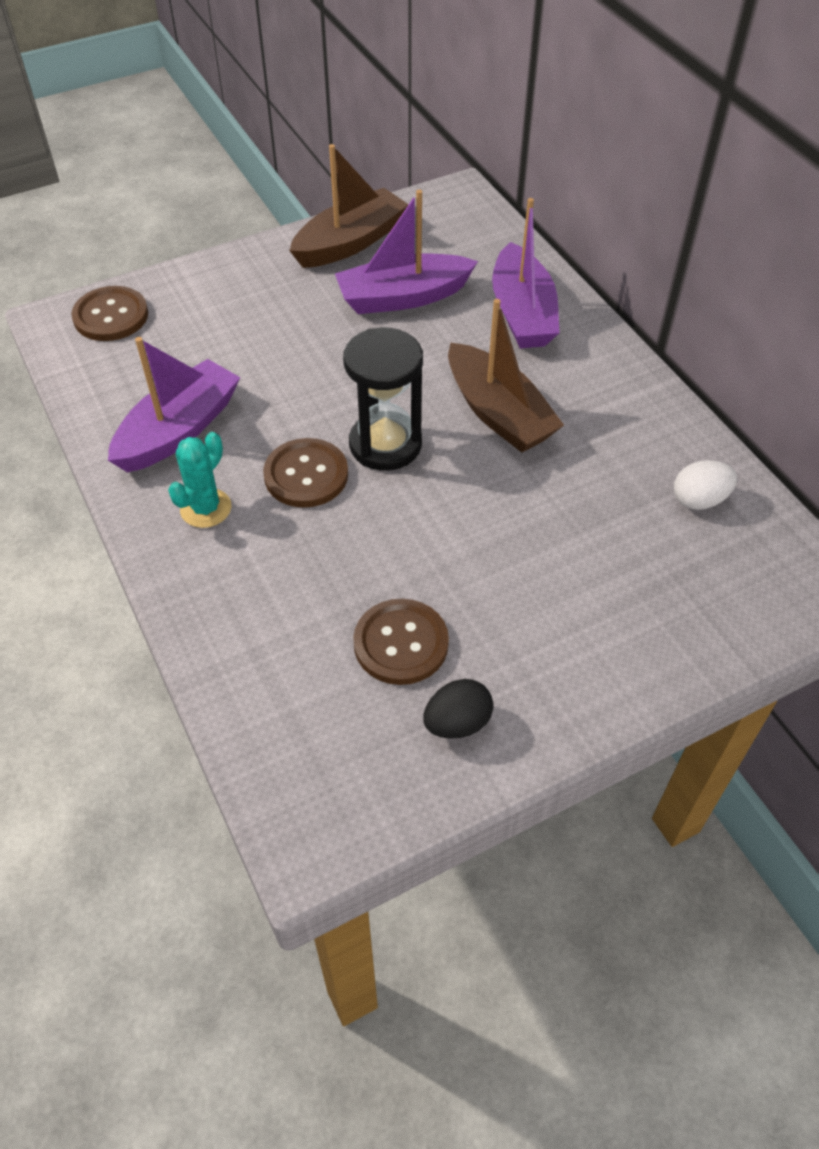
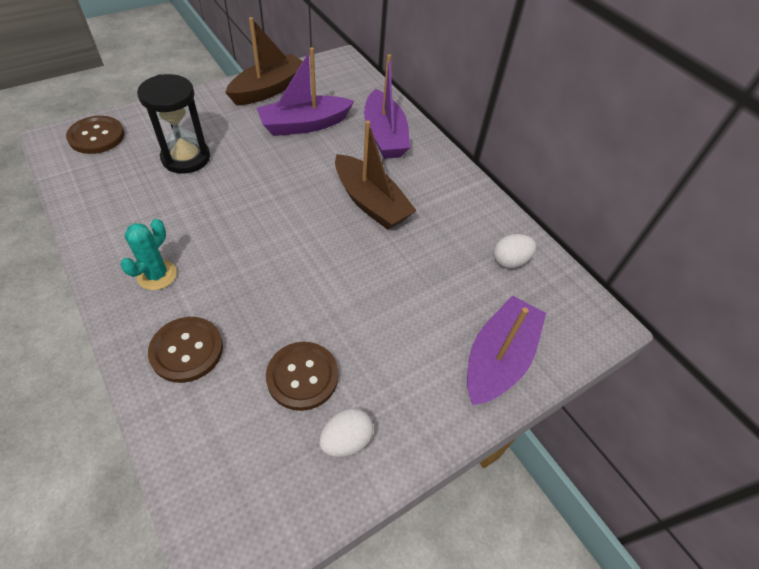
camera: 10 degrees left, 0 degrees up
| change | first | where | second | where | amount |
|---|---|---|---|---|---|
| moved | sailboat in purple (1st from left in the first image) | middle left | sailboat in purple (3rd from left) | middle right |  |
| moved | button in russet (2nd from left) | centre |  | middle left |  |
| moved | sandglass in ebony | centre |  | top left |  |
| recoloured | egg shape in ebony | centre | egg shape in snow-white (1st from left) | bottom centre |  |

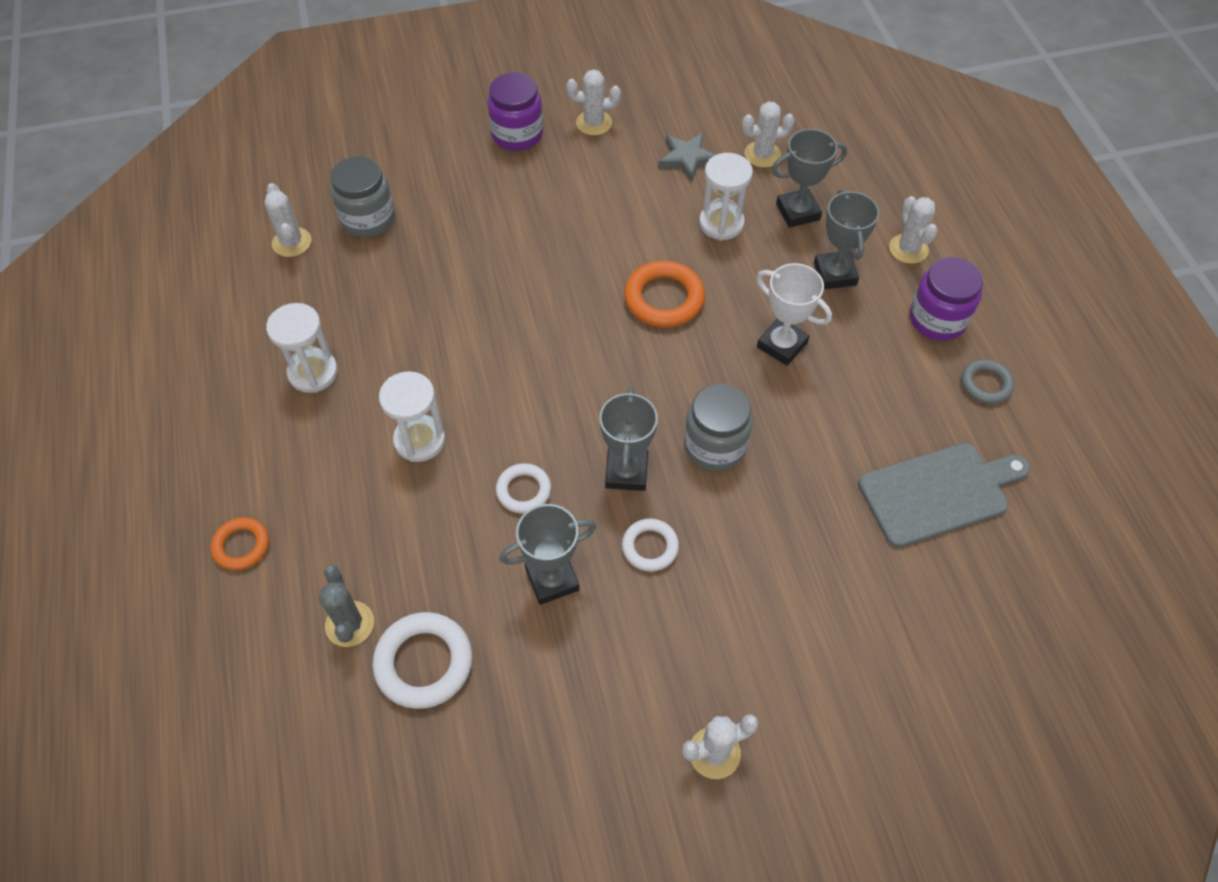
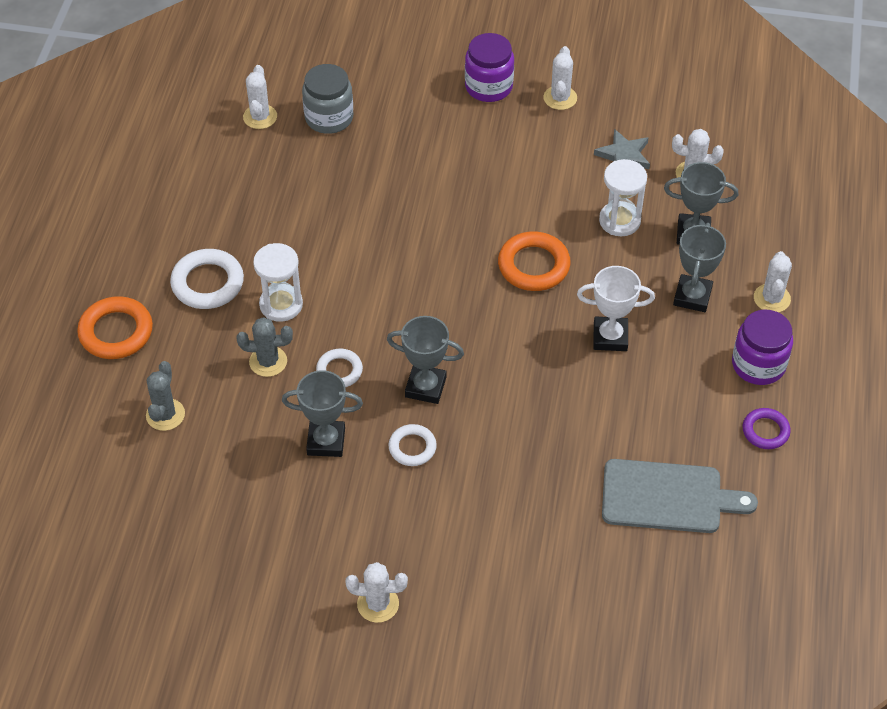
camera: 25 degrees right, 5 degrees down
| change | first | where | second | where | amount |
|---|---|---|---|---|---|
| removed | sandglass in snow-white (1st from left) | middle left |  |  |  |
| removed | preserve jar in ash-grey (2nd from left) | centre |  |  |  |
| added |  |  | saguaro cactus in ash-grey (2nd from left) | middle left |  |
| moved | hoop in snow-white (1st from left) | bottom centre |  | middle left |  |
| recoloured | hoop in ash-grey | middle right | hoop in purple | middle right |  |
| turned | saguaro cactus in snow-white (2nd from left in the first image) | top centre | saguaro cactus in snow-white (3rd from left) | top centre | 75 degrees clockwise |
| turned | award cup in ash-grey (2nd from left) | centre |  | centre | 75 degrees clockwise |
| turned | award cup in snow-white | centre |  | middle right | 60 degrees counterclockwise |
| resized | hoop in bright orange (1st from left) | middle left |  | middle left | x1.63 |

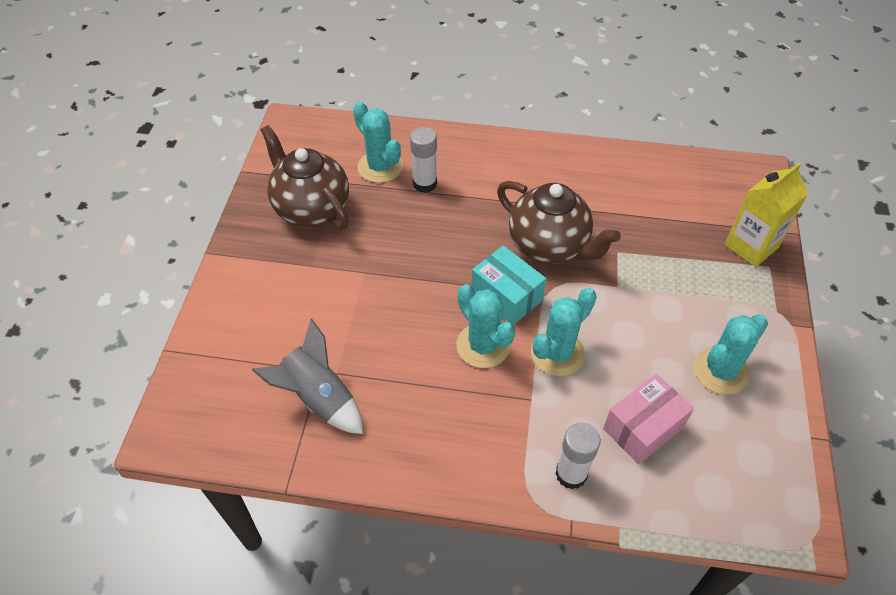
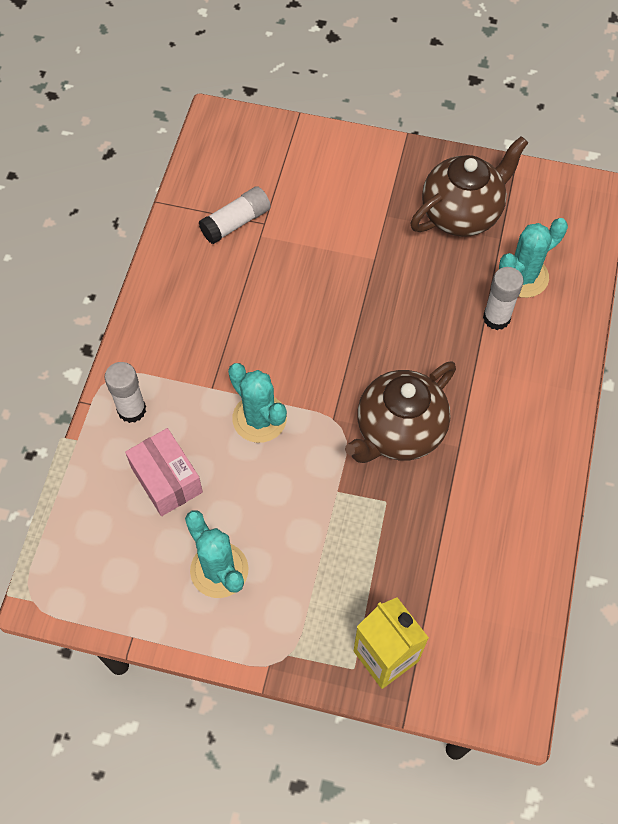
camera: 95 degrees right, 10 degrees up
| change | first | where | second | where | amount |
|---|---|---|---|---|---|
| removed | saguaro cactus in turquoise (2nd from left) | centre |  |  |  |
| removed | parcel in turquoise | centre |  |  |  |
| replaced | toy rocket in ash-grey | centre | glue stick in snow-white (2nd from left) | top centre |  |

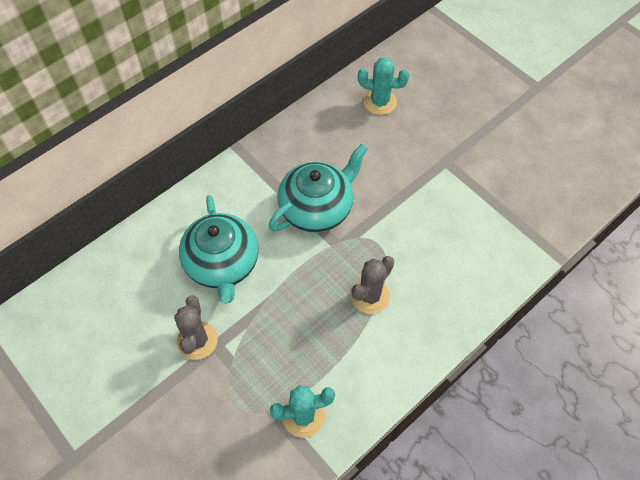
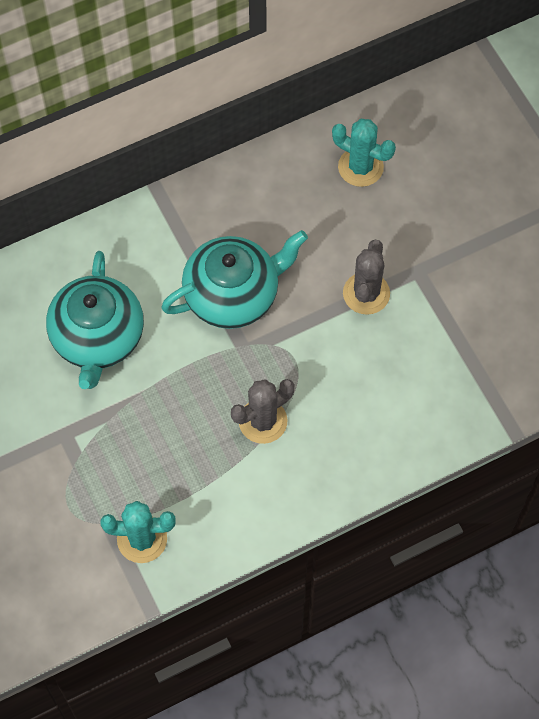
camera: 15 degrees right, 5 degrees up
| change | first | where | second | where | amount |
|---|---|---|---|---|---|
| moved | saguaro cactus in ash-grey (1st from left in the first image) | bottom left | saguaro cactus in ash-grey (2nd from left) | middle right |  |

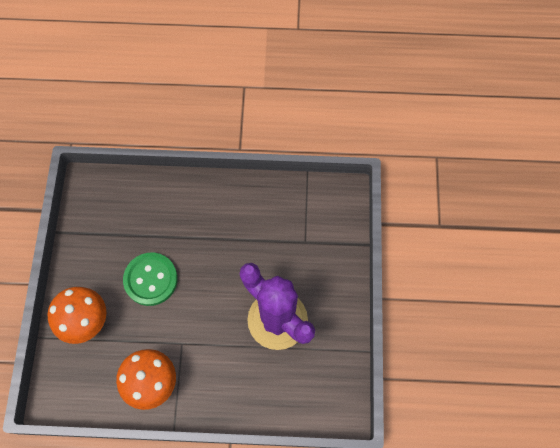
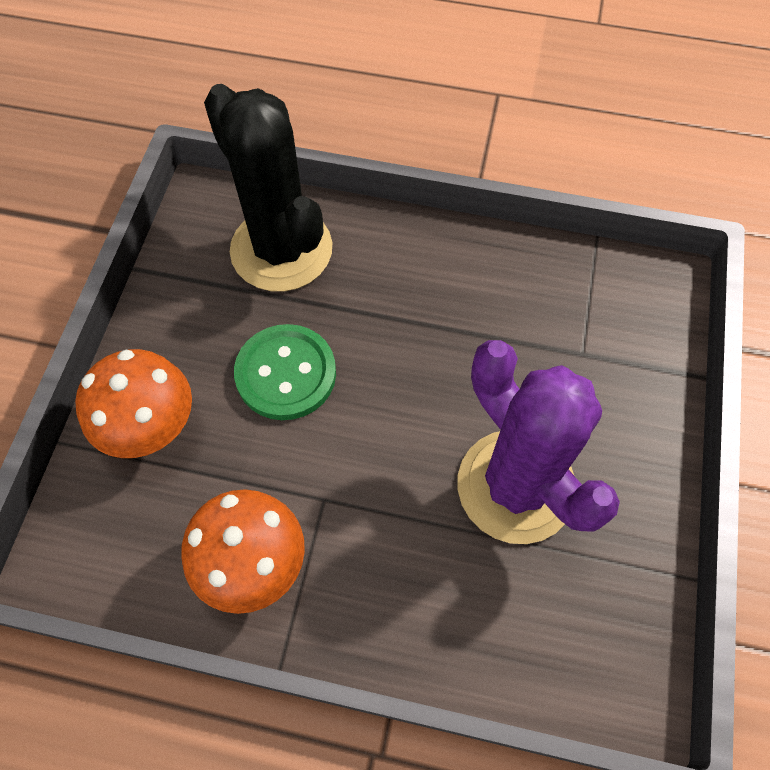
camera: 10 degrees right, 5 degrees down
| change | first | where | second | where | amount |
|---|---|---|---|---|---|
| added |  |  | saguaro cactus in ebony | top centre |  |

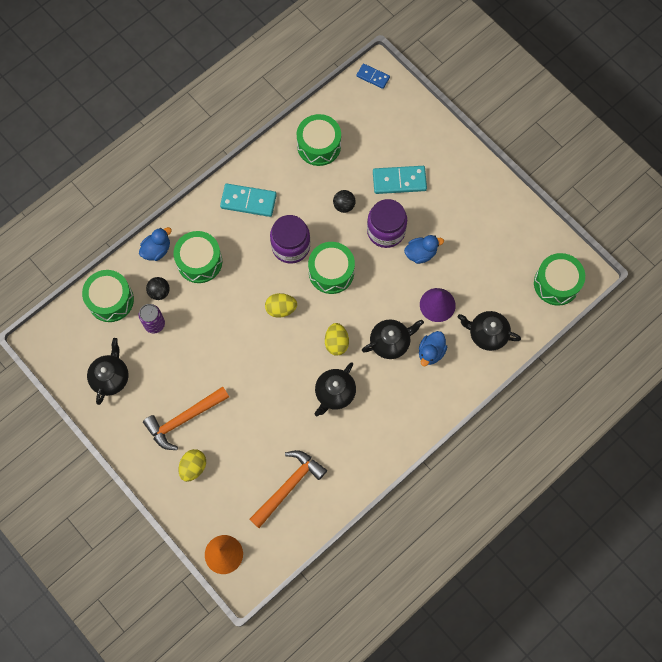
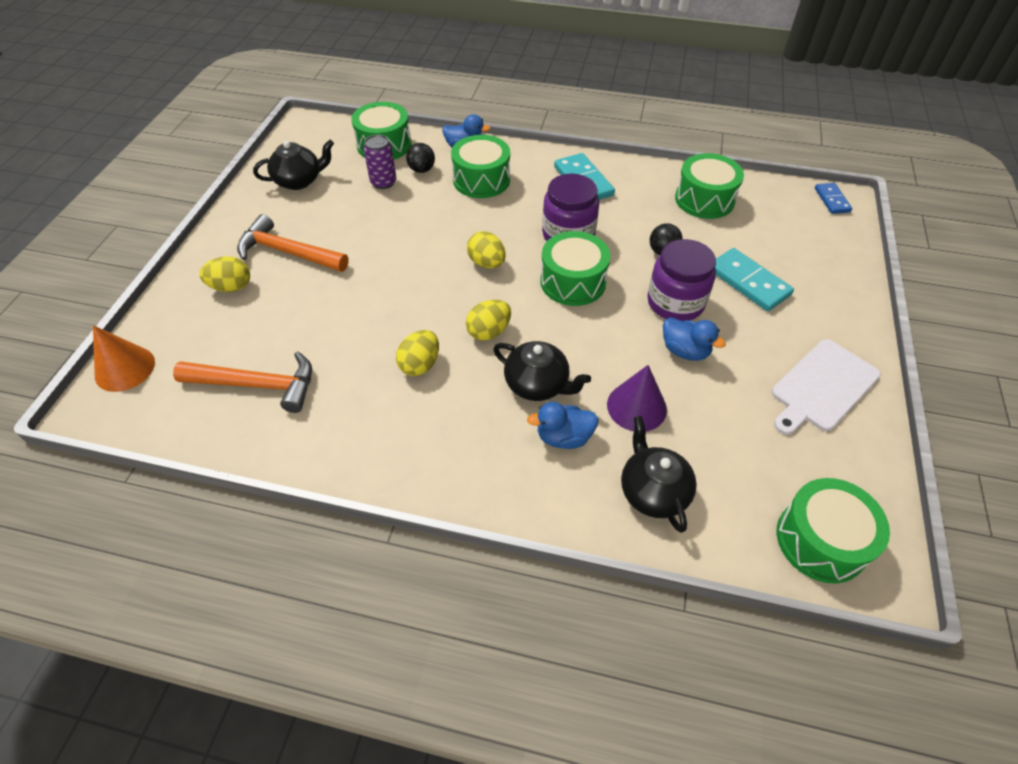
camera: 55 degrees right, 20 degrees down
| change | first | where | second | where | amount |
|---|---|---|---|---|---|
| added |  |  | chopping board in snow-white | middle right |  |
| replaced | tea pot in ebony (2nd from left) | centre | egg shape in bright yellow (2nd from left) | centre |  |

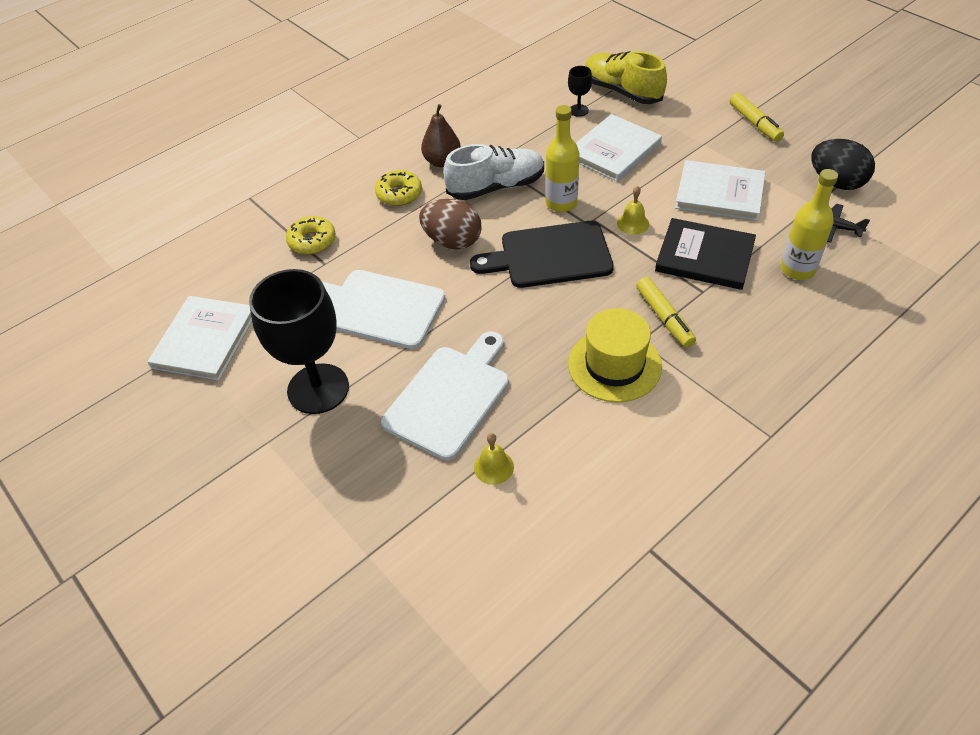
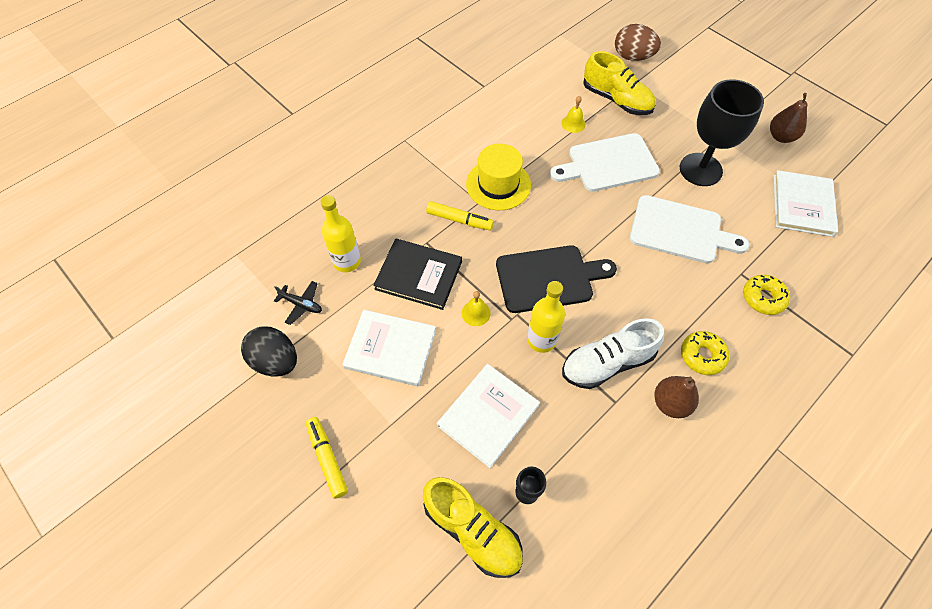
camera: 175 degrees right, 10 degrees up
| change | first | where | second | where | amount |
|---|---|---|---|---|---|
| added |  |  | lace-up shoe in bright yellow (2nd from left) | top centre |  |
| added |  |  | pear fruit in russet (2nd from left) | top right |  |
| moved | egg shape in russet | top centre |  | top right |  |
| turned | chopping board in snow-white (2nd from left in the first image) | centre | chopping board in snow-white (1st from left) | top centre | 45 degrees clockwise |
| turned | felt pen in bright yellow (1st from left in the first image) | middle right | felt pen in bright yellow (2nd from left) | centre | 135 degrees clockwise |

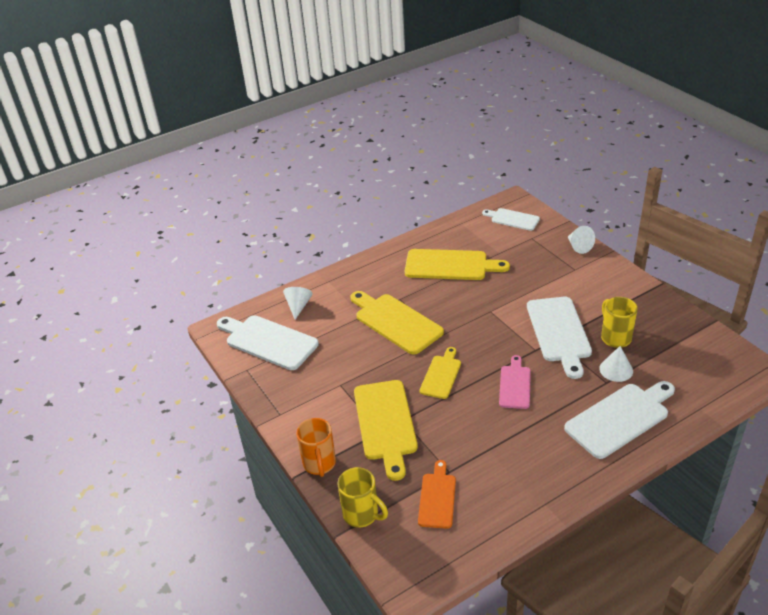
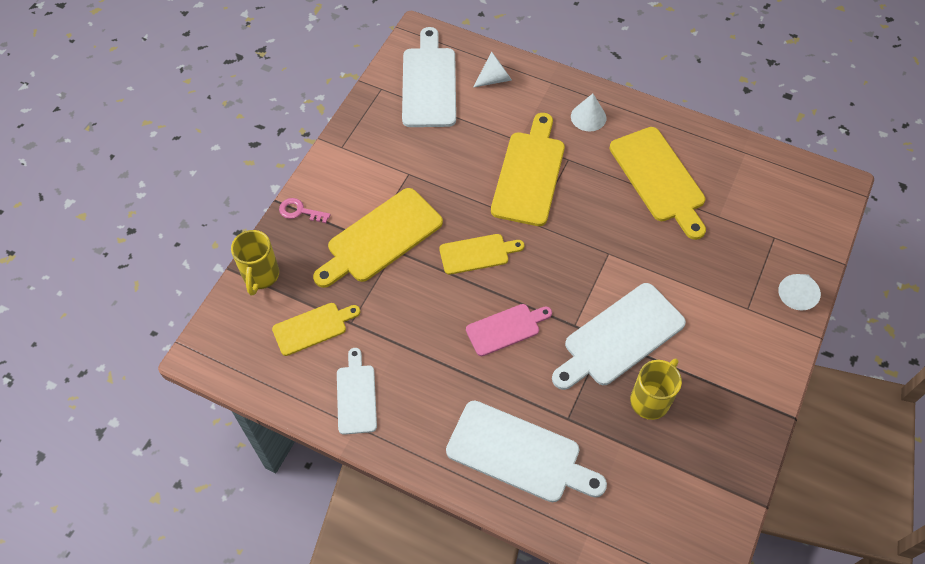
camera: 55 degrees right, 20 degrees up
| change | first | where | second | where | amount |
|---|---|---|---|---|---|
| moved | chopping board in snow-white (2nd from left in the first image) | centre | chopping board in snow-white (1st from left) | bottom centre |  |
| moved | cone shape in snow-white (3rd from left in the first image) | middle right | cone shape in snow-white (2nd from left) | top centre |  |
| replaced | tea mug in bright orange | bottom centre | door key in pink | middle left |  |
| recoloured | chopping board in bright orange | bottom centre | chopping board in bright yellow (1st from left) | centre |  |

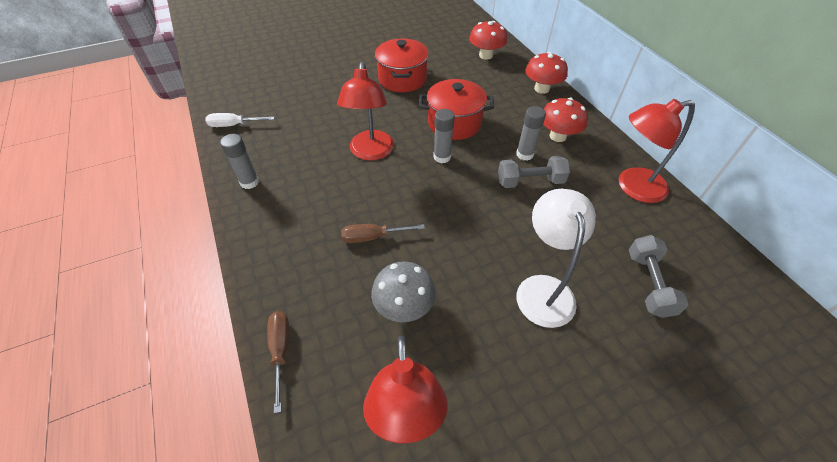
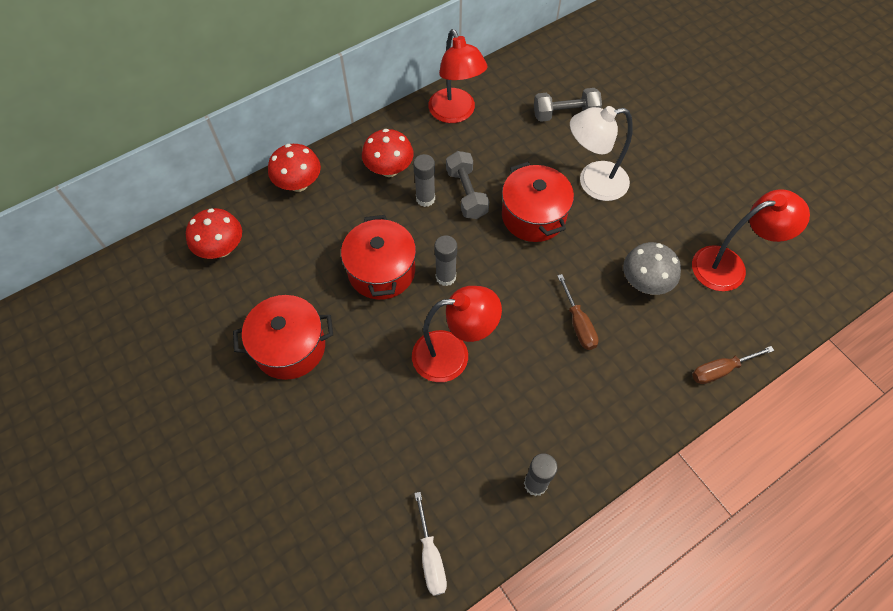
camera: 100 degrees left, 10 degrees up
| change | first | where | second | where | amount |
|---|---|---|---|---|---|
| added |  |  | stockpot in red (3rd from left) | top centre |  |

